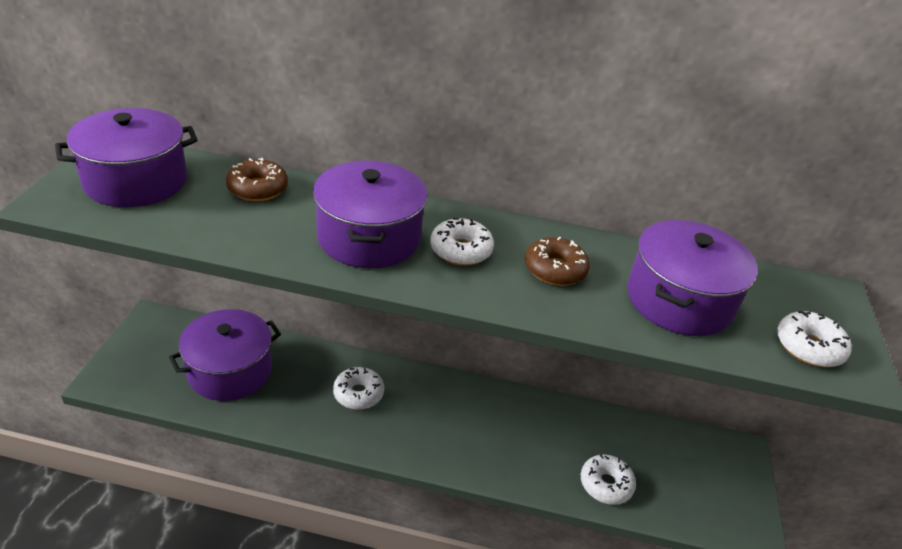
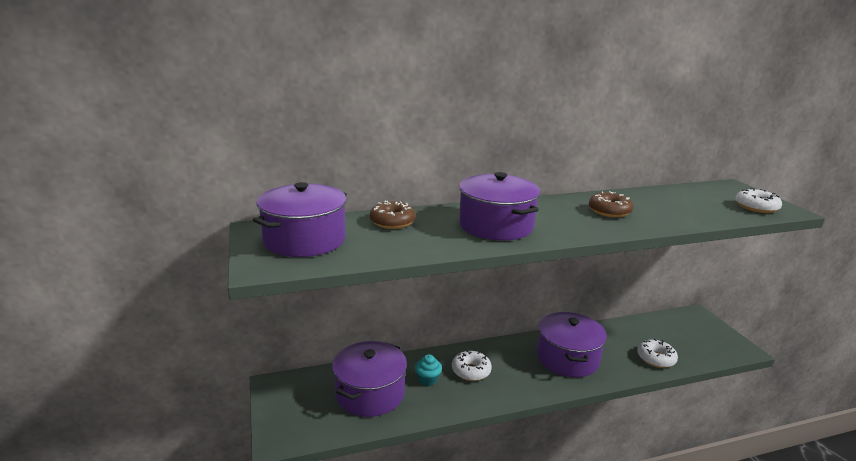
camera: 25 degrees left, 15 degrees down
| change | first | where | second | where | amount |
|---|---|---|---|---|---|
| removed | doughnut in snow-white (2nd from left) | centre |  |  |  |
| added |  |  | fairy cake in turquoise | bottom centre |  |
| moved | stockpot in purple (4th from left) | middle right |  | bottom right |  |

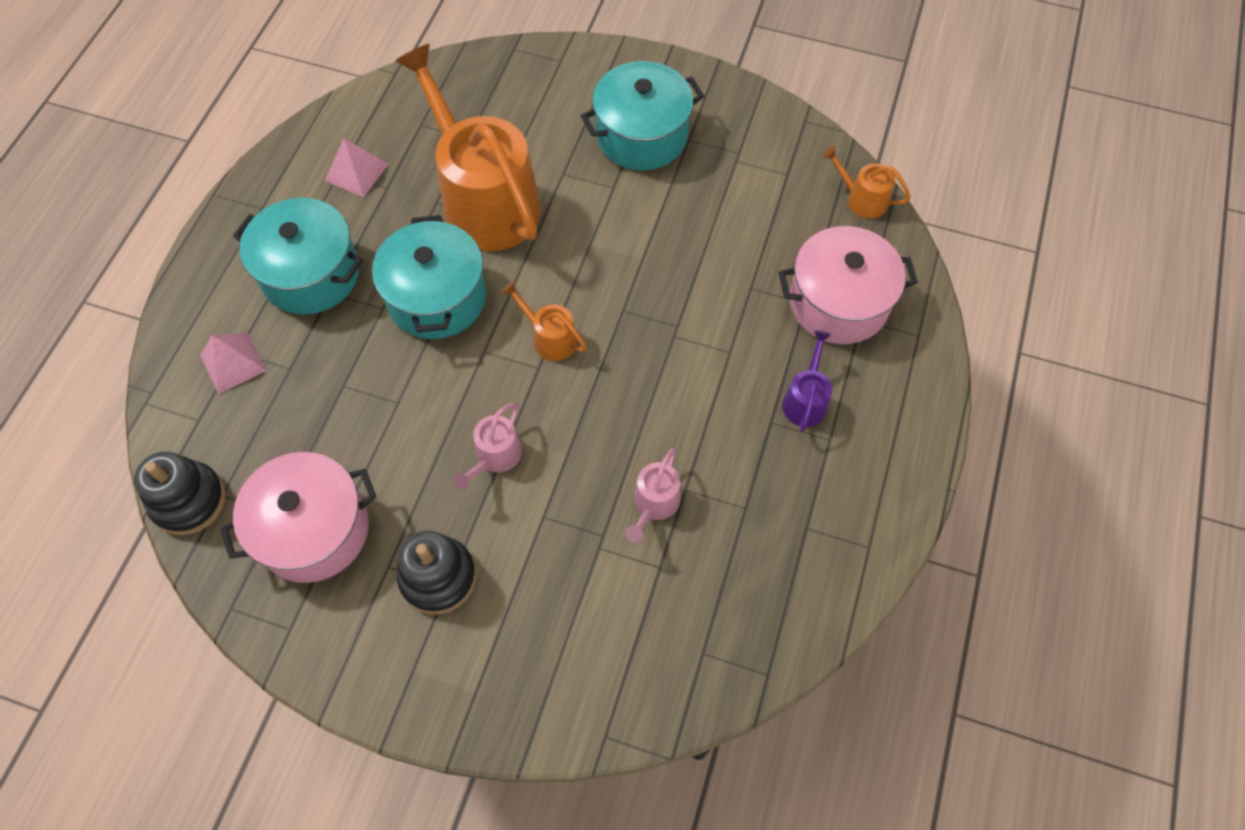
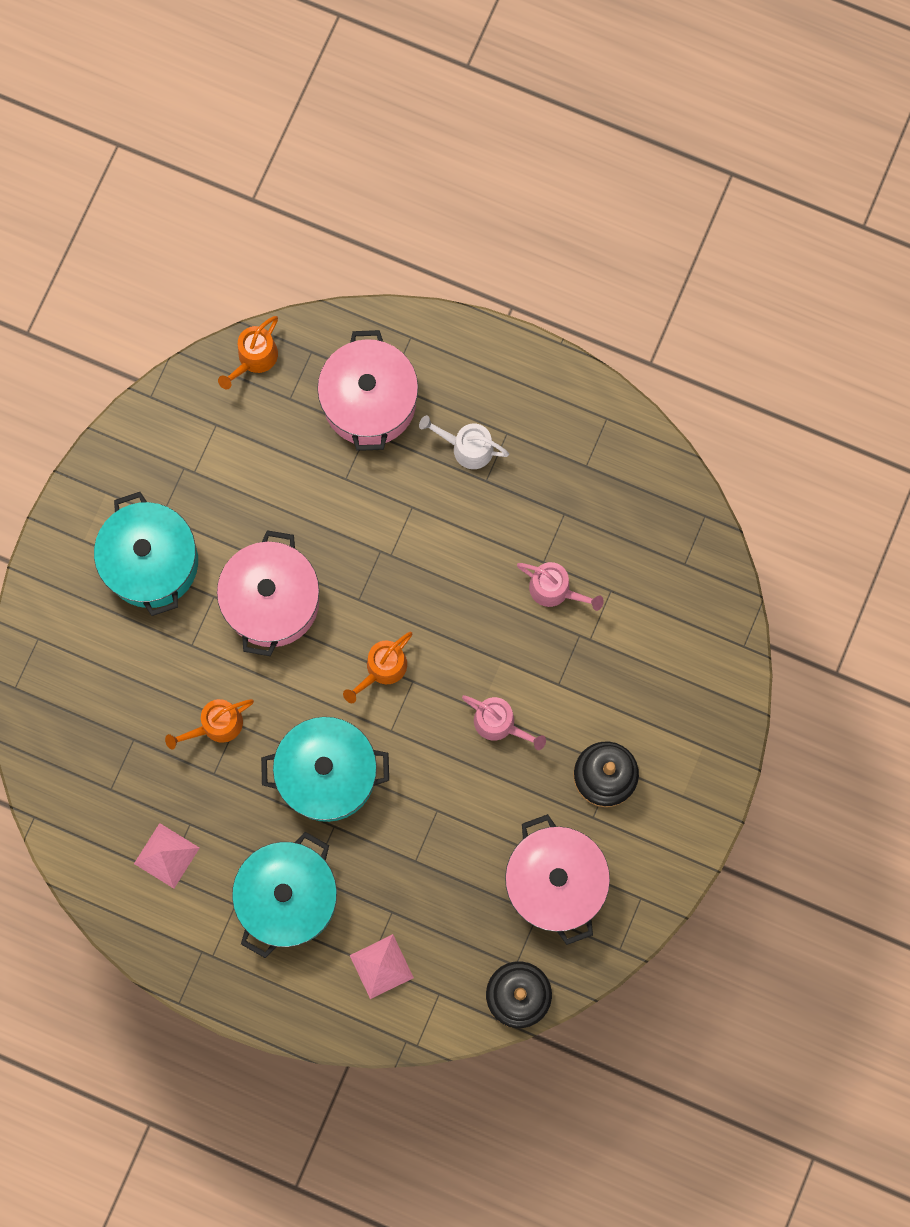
camera: 85 degrees left, 15 degrees up
| change | first | where | second | where | amount |
|---|---|---|---|---|---|
| added |  |  | stockpot in pink (1st from left) | middle left |  |
| recoloured | watering can in purple | centre | watering can in snow-white | centre |  |
| resized | watering can in bright orange (1st from left) | top centre |  | middle left | x0.42 |

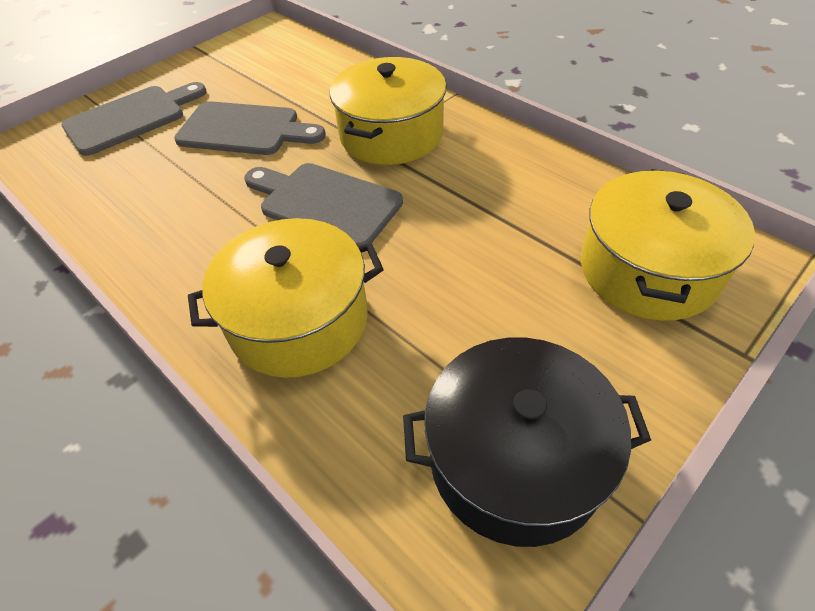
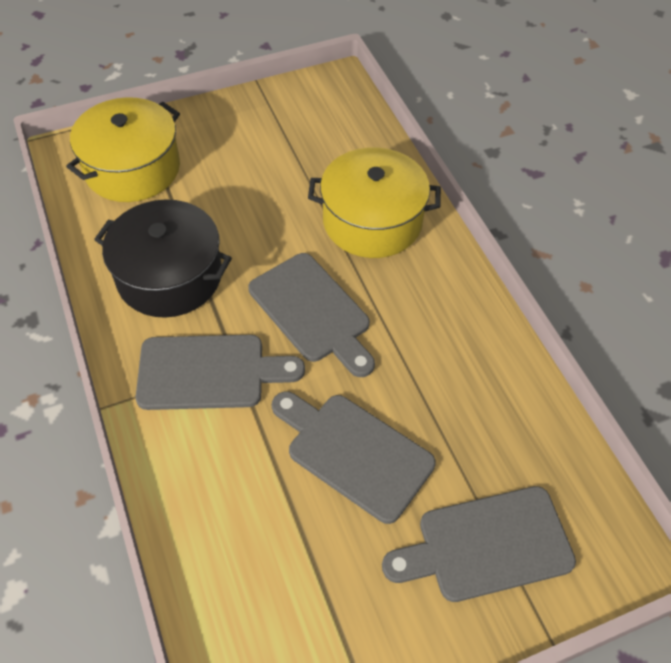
camera: 160 degrees left, 5 degrees up
| change | first | where | second | where | amount |
|---|---|---|---|---|---|
| moved | stockpot in ebony | bottom centre |  | middle left |  |
| replaced | stockpot in bright yellow (2nd from left) | top centre | chopping board in ash-grey (1st from left) | middle left |  |

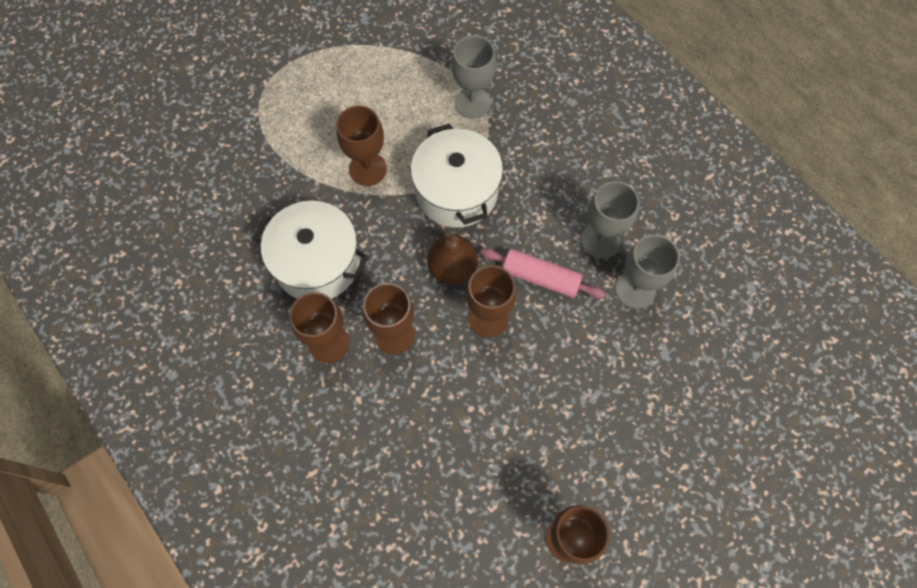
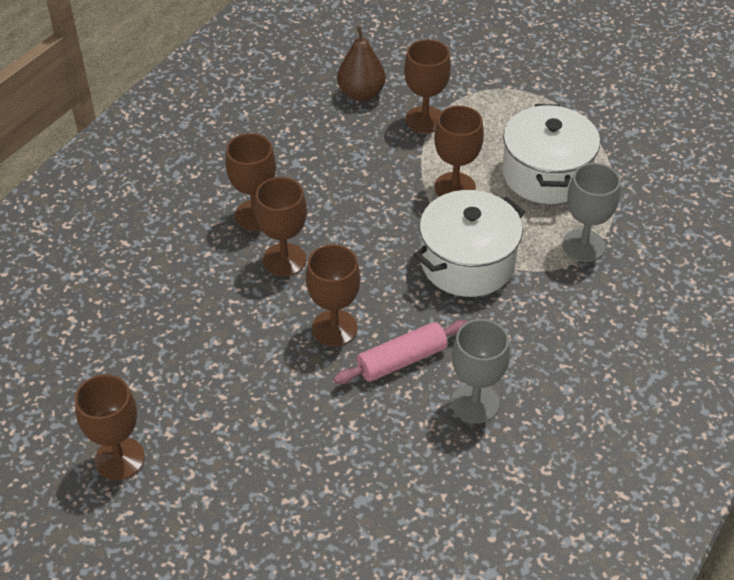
camera: 70 degrees right, 20 degrees down
| change | first | where | second | where | amount |
|---|---|---|---|---|---|
| removed | chalice in ash-grey (3rd from left) | middle right |  |  |  |
| added |  |  | chalice in russet (5th from left) | top centre |  |
| moved | stockpot in snow-white (1st from left in the first image) | centre | stockpot in snow-white (2nd from left) | top right |  |
| moved | pear fruit in russet | centre |  | top centre |  |
| turned | pastry roller in pink | centre |  | centre | 60 degrees clockwise |

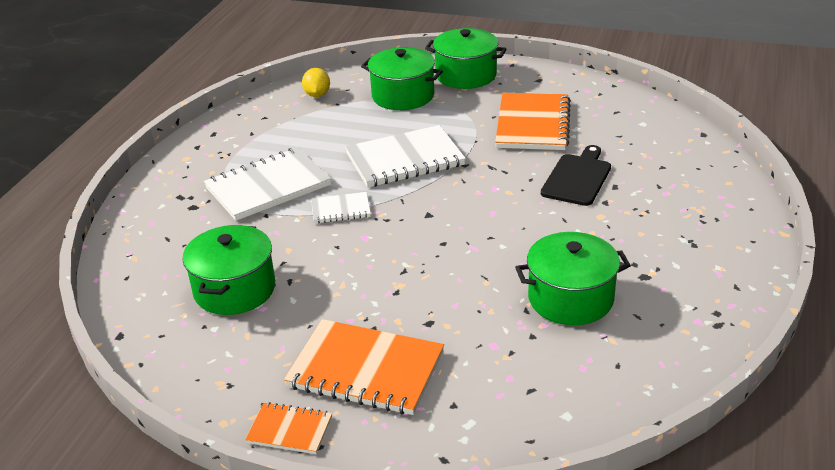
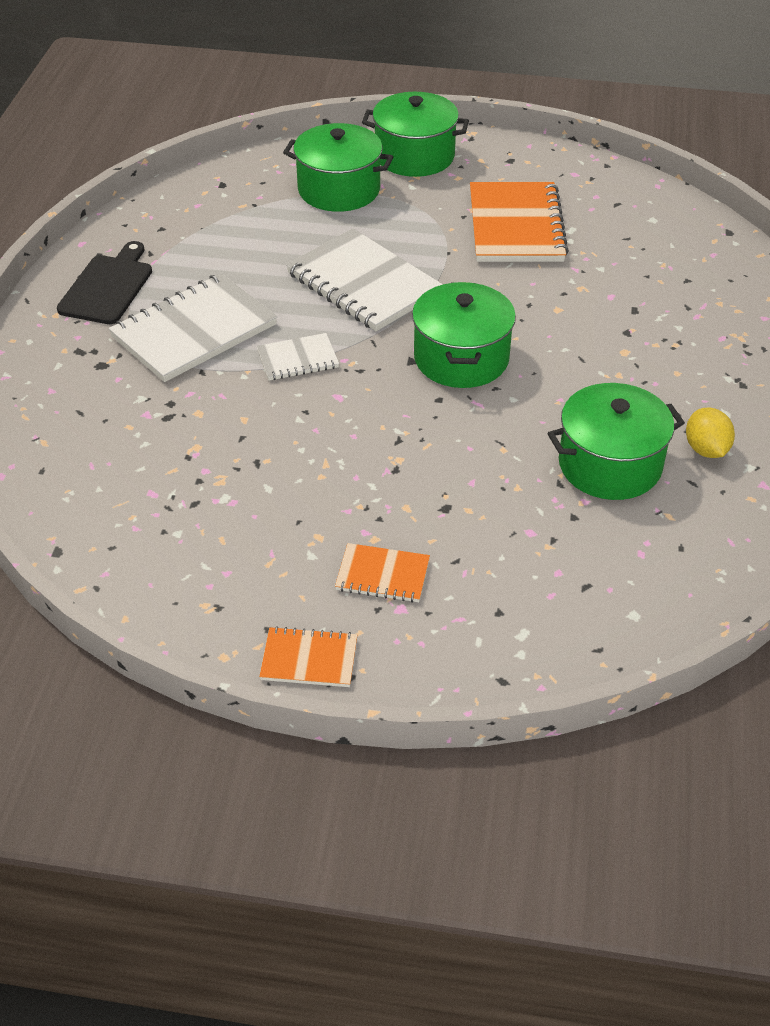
camera: 10 degrees left, 10 degrees up
| change | first | where | second | where | amount |
|---|---|---|---|---|---|
| moved | stockpot in emerald (1st from left in the first image) | middle left | stockpot in emerald (3rd from left) | top centre |  |
| moved | toy lemon in bright yellow | top centre |  | middle right |  |
| moved | chopping board in ebony | middle right |  | top left |  |
| turned | exercise book in snow-white (3rd from left) | top centre |  | top centre | 75 degrees clockwise |
| resized | exercise book in bright orange (2nd from left) | bottom centre |  | centre | x0.51 |

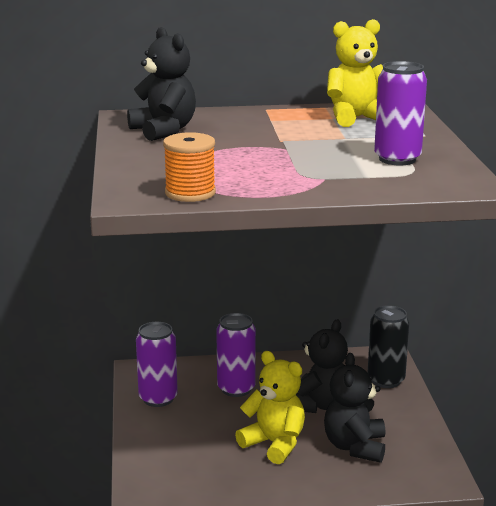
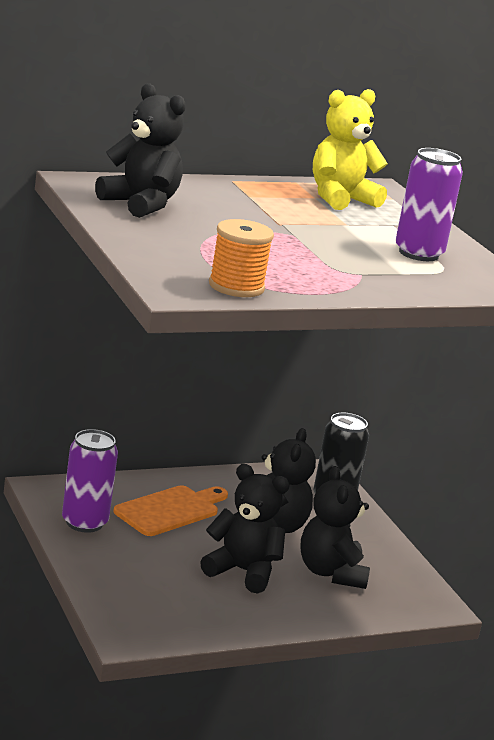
camera: 20 degrees left, 0 degrees up
| change | first | where | second | where | amount |
|---|---|---|---|---|---|
| replaced | can in purple (2nd from left) | bottom centre | chopping board in bright orange | bottom centre |  |
| recoloured | teddy bear in bright yellow (1st from left) | bottom centre | teddy bear in ebony (2nd from left) | bottom centre |  |

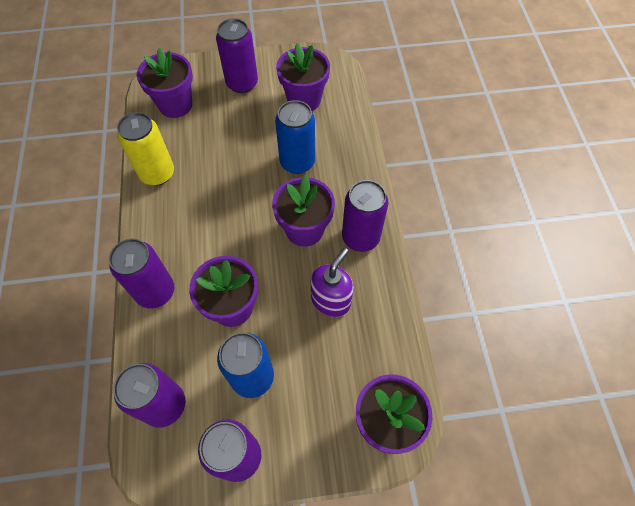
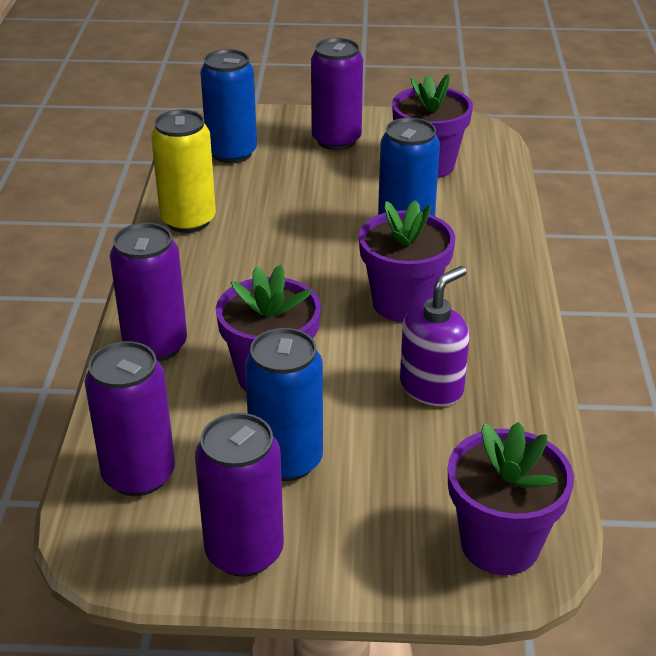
camera: 10 degrees right, 25 degrees down
| change | first | where | second | where | amount |
|---|---|---|---|---|---|
| removed | can in purple (5th from left) | centre |  |  |  |
| replaced | flower pot in purple (1st from left) | top left | can in blue (1st from left) | top centre |  |

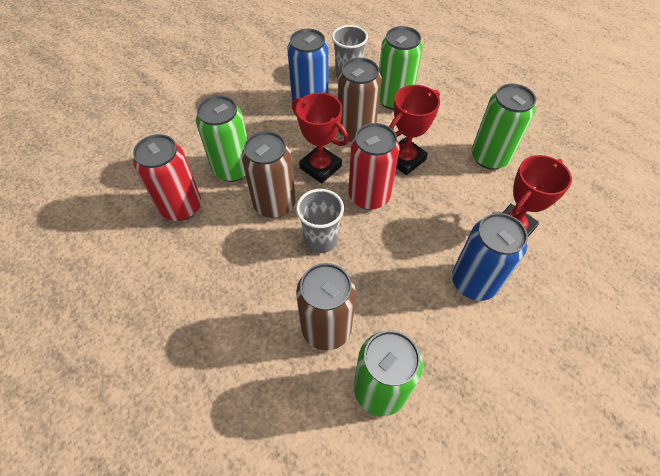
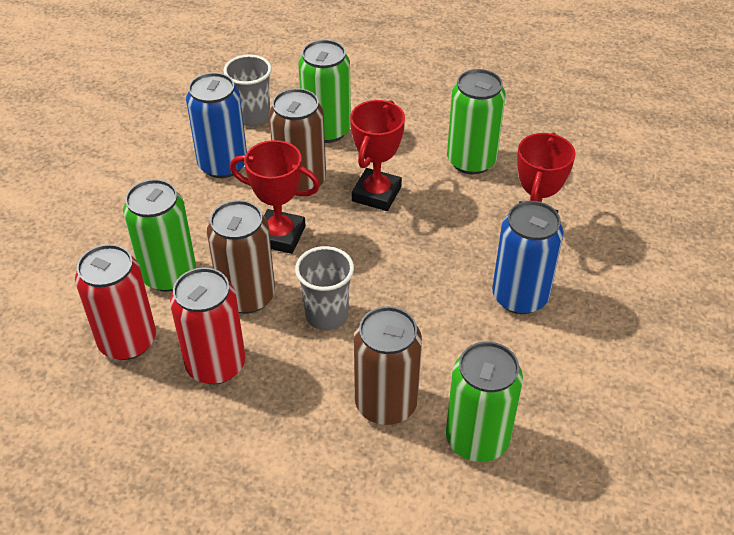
camera: 25 degrees left, 10 degrees down
| change | first | where | second | where | amount |
|---|---|---|---|---|---|
| moved | can in red (2nd from left) | centre |  | middle left |  |

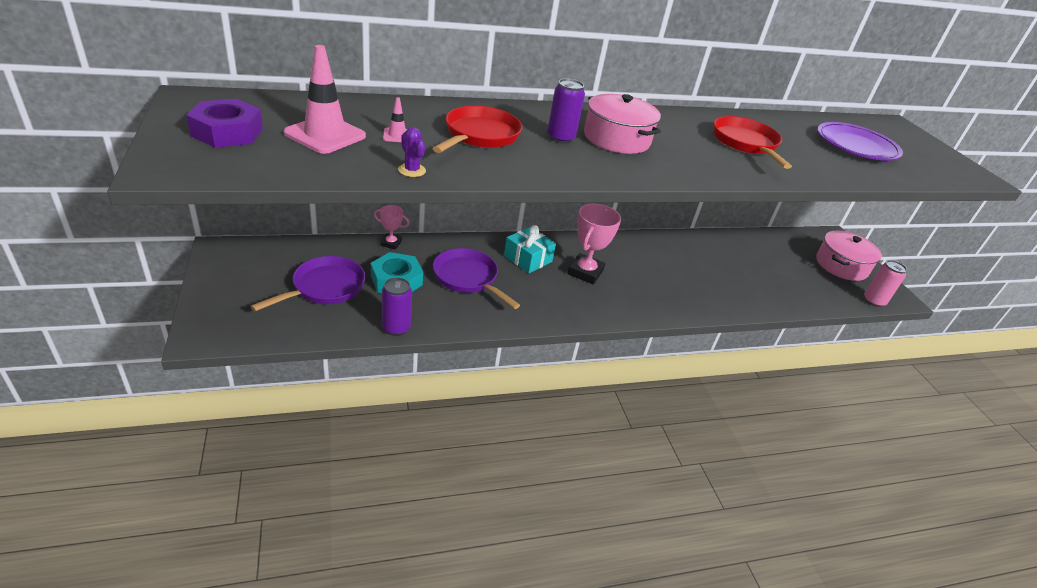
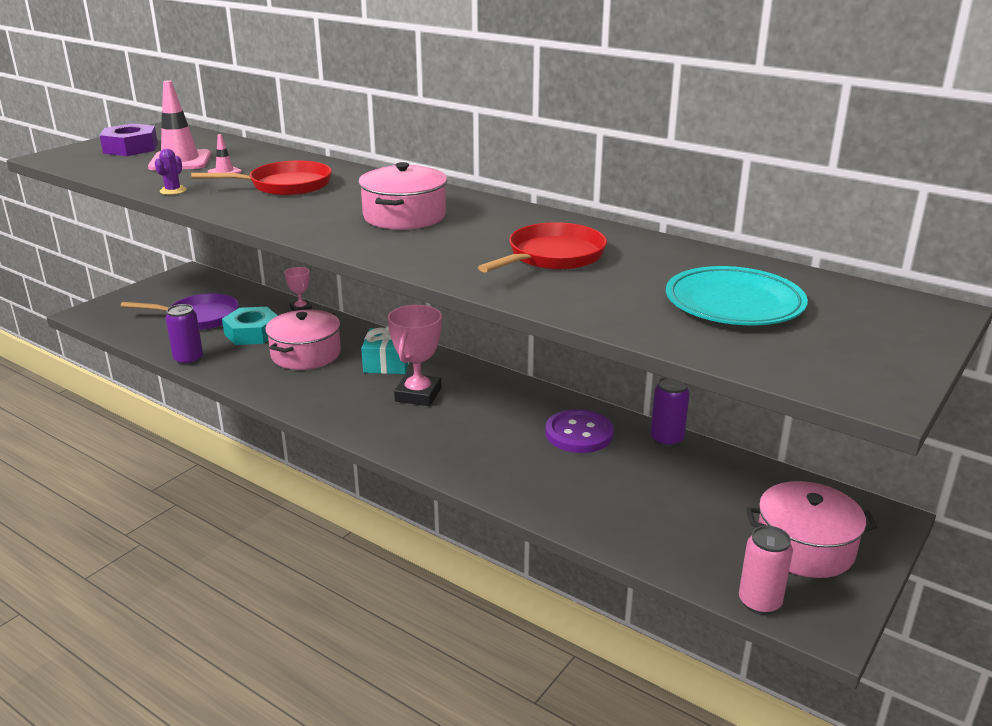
camera: 55 degrees right, 10 degrees down
| change | first | where | second | where | amount |
|---|---|---|---|---|---|
| added |  |  | button in purple | centre |  |
| moved | can in purple (2nd from left) | top centre |  | middle right |  |
| replaced | skillet in purple (2nd from left) | centre | stockpot in pink (1st from left) | middle left |  |
| recoloured | flat dish in purple | top right | flat dish in turquoise | middle right |  |
| turned | award cup in pink (2nd from left) | centre |  | centre | 60 degrees counterclockwise |

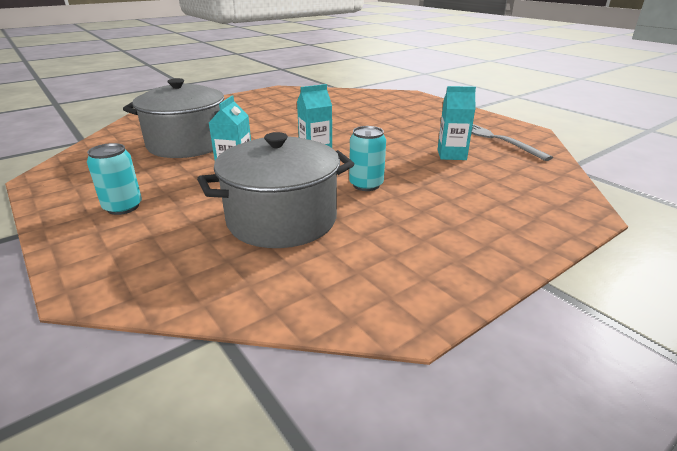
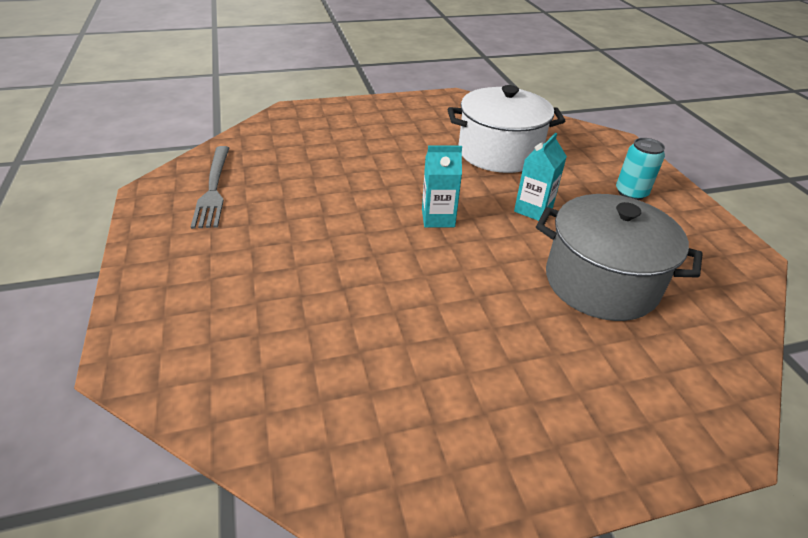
camera: 160 degrees left, 10 degrees up
| change | first | where | second | where | amount |
|---|---|---|---|---|---|
| removed | can in turquoise (2nd from left) | centre |  |  |  |
| removed | juice carton in turquoise (3rd from left) | top right |  |  |  |
| recoloured | stockpot in ash-grey (2nd from left) | centre | stockpot in snow-white | top centre |  |

